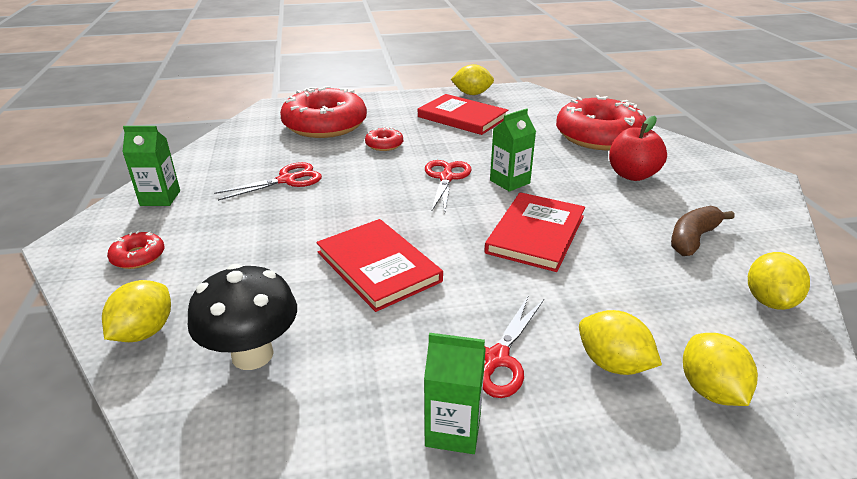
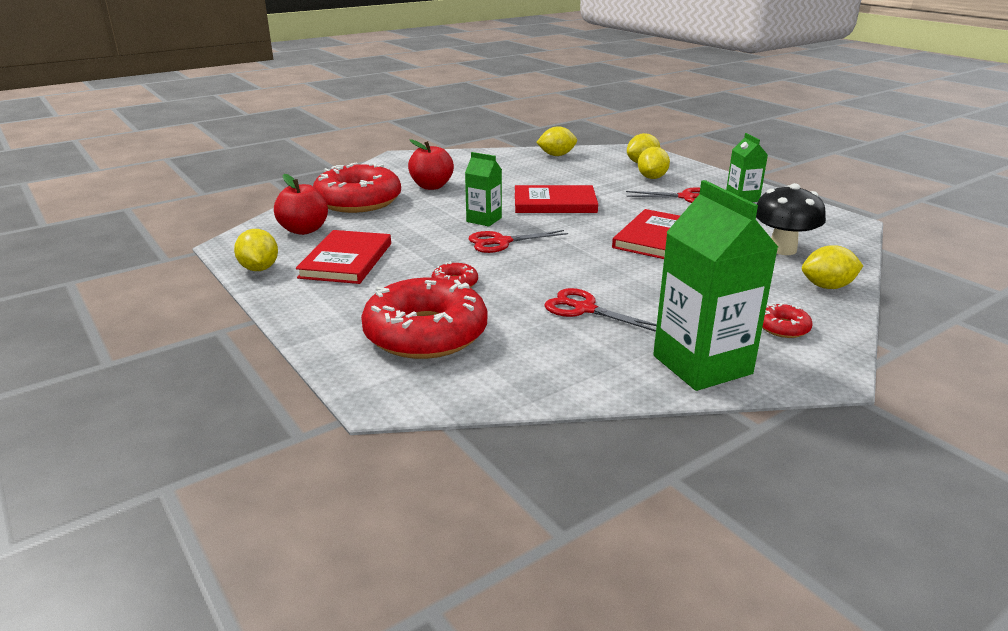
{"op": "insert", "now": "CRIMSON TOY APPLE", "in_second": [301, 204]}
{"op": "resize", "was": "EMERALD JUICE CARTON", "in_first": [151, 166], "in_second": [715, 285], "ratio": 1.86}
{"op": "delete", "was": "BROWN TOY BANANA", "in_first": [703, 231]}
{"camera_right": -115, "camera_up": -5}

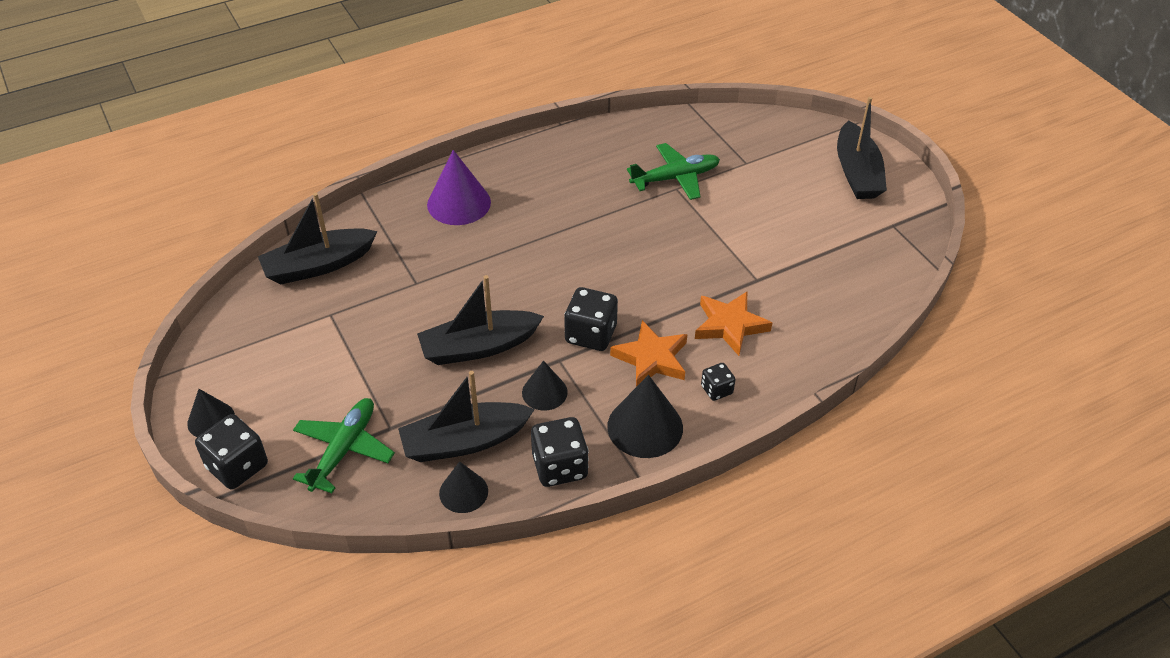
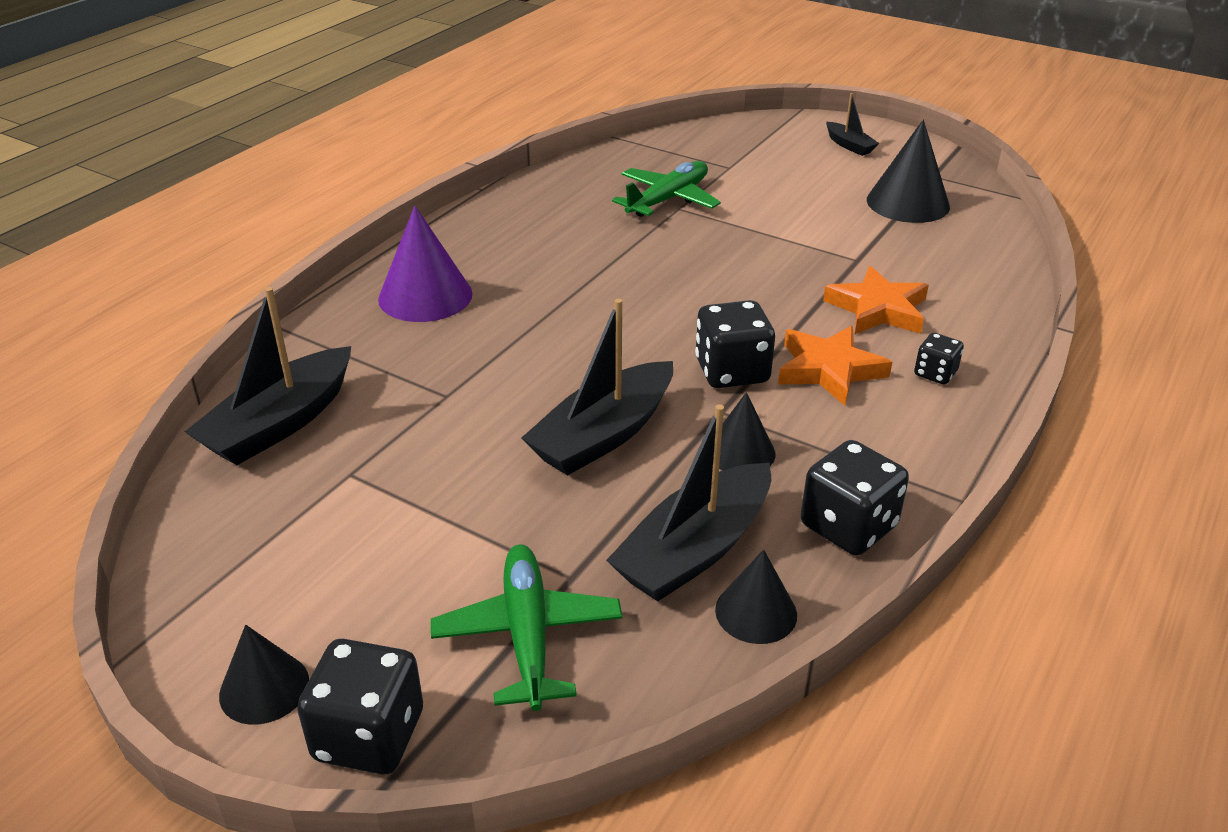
{"op": "resize", "was": "BLACK TOY BOAT", "in_first": [862, 148], "in_second": [852, 124], "ratio": 0.51}
{"op": "move", "was": "BLACK CONE", "in_first": [645, 416], "in_second": [908, 171]}
{"camera_right": -30, "camera_up": -10}

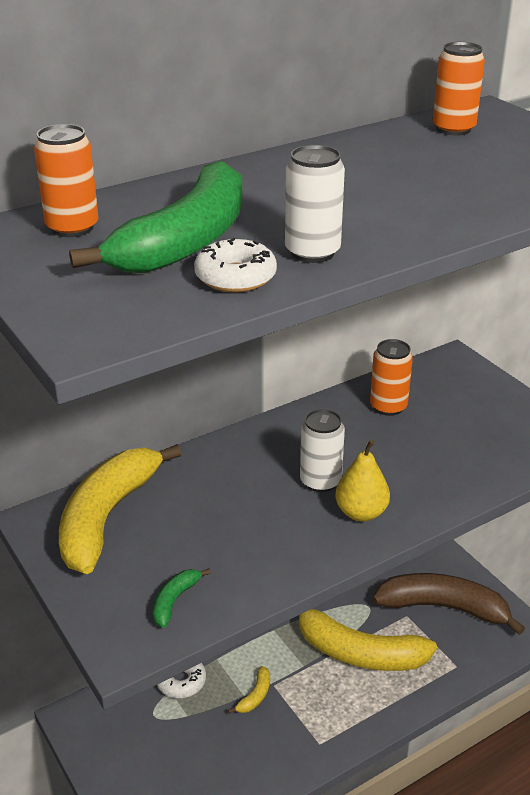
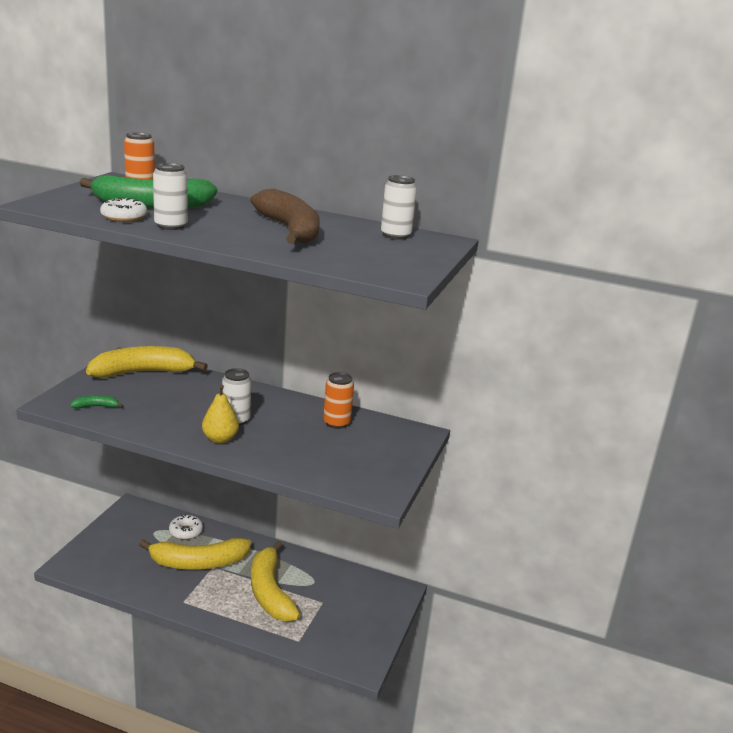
{"op": "resize", "was": "GOLDEN TOY BANANA", "in_first": [249, 690], "in_second": [195, 554], "ratio": 2.47}
{"op": "move", "was": "BROWN TOY BANANA", "in_first": [449, 604], "in_second": [285, 216]}
{"op": "recolor", "was": "ORANGE-COLOURED TIN", "now": "WHITE TIN", "in_first": [459, 88], "in_second": [399, 207]}
{"camera_right": 50, "camera_up": -10}

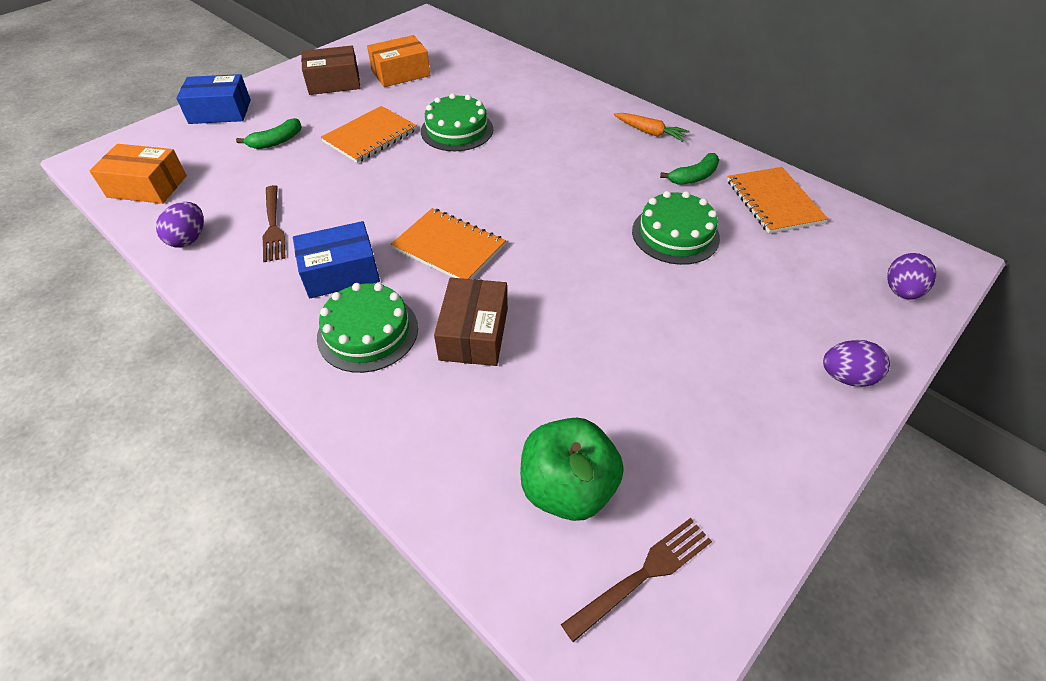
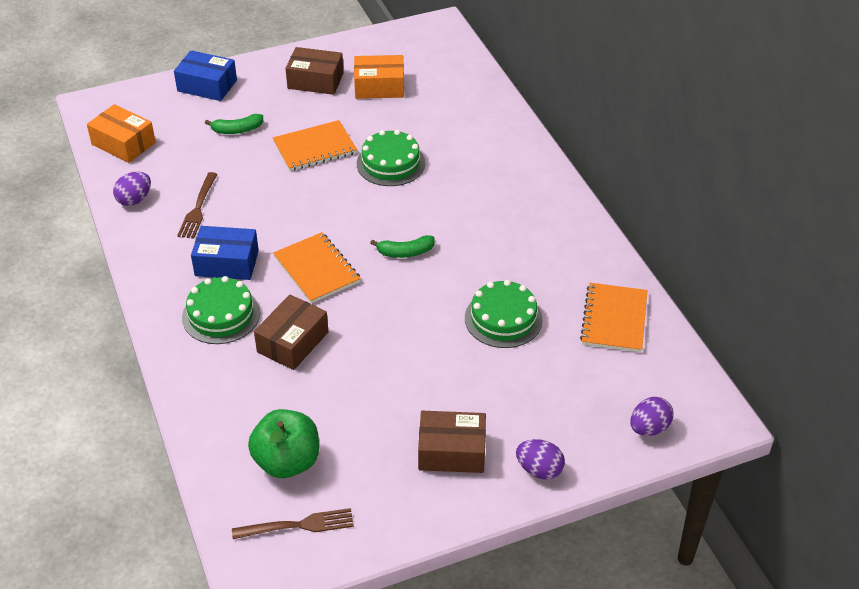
{"op": "move", "was": "EMERALD TOY BANANA", "in_first": [689, 169], "in_second": [402, 246]}
{"op": "insert", "now": "BROWN BOX", "in_second": [452, 442]}
{"op": "delete", "was": "ORANGE-COLOURED CARROT", "in_first": [652, 127]}
{"camera_right": 25, "camera_up": -5}

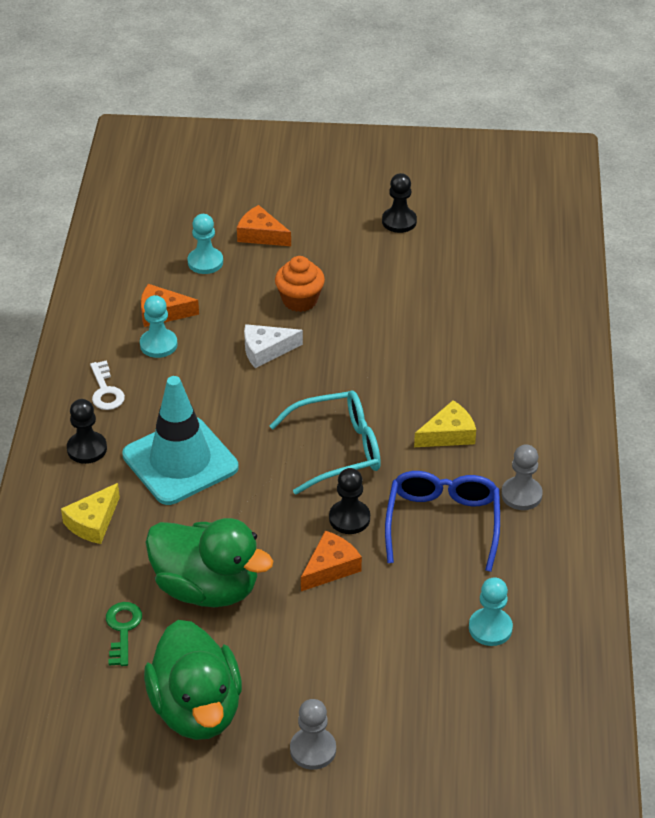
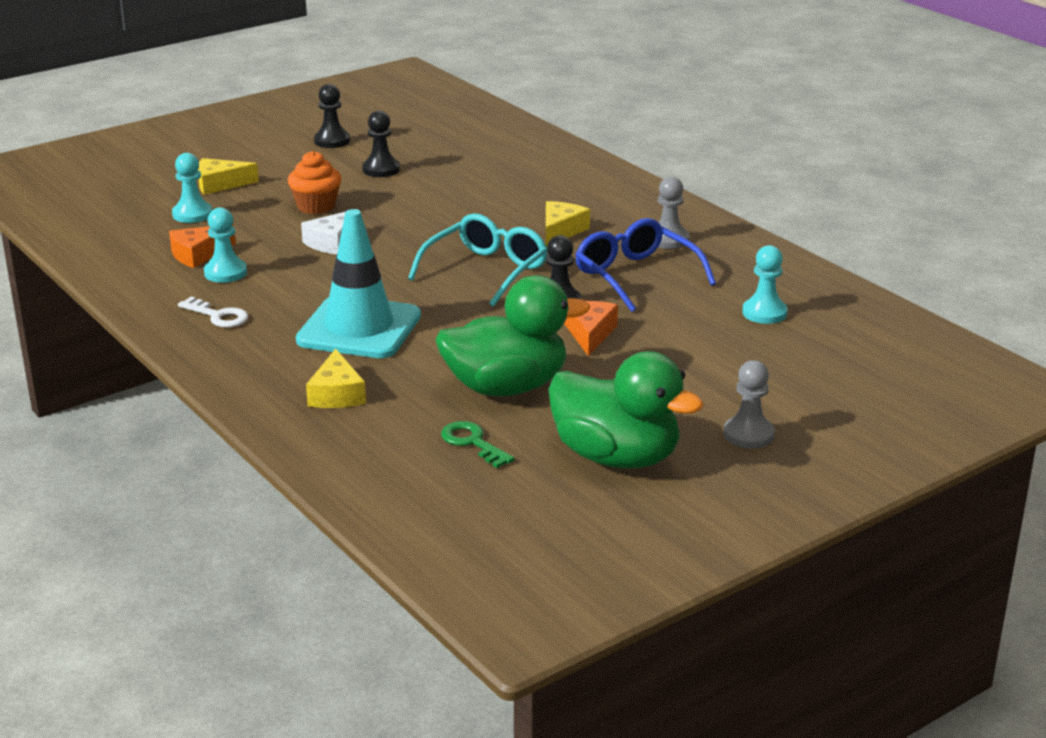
{"op": "recolor", "was": "ORANGE-COLOURED CHEESE", "now": "GOLDEN CHEESE", "in_first": [264, 225], "in_second": [228, 176]}
{"op": "move", "was": "BLACK CHESS PAWN", "in_first": [87, 431], "in_second": [381, 144]}
{"camera_right": -40, "camera_up": -15}

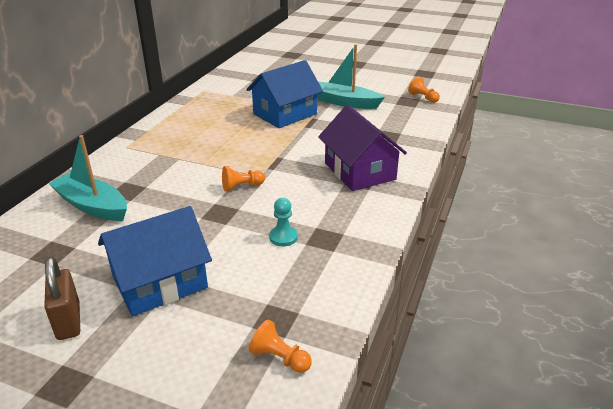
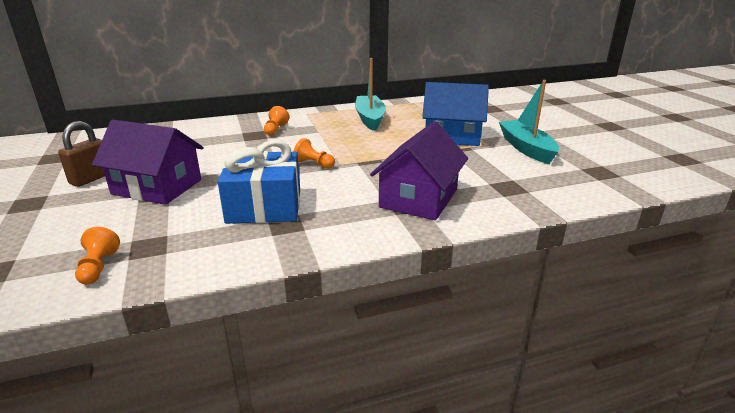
{"op": "recolor", "was": "ROYAL BLUE TOY HOUSE", "now": "ROYAL PURPLE TOY HOUSE", "in_first": [155, 261], "in_second": [148, 162]}
{"op": "replace", "was": "TURQUOISE CHESS PAWN", "now": "ROYAL BLUE GIFT", "in_first": [283, 222], "in_second": [259, 182]}
{"op": "move", "was": "ORANGE-COLOURED CHESS PAWN", "in_first": [424, 89], "in_second": [276, 121]}
{"op": "move", "was": "TURQUOISE TOY BOAT", "in_first": [87, 178], "in_second": [370, 94]}
{"camera_right": 50, "camera_up": -5}

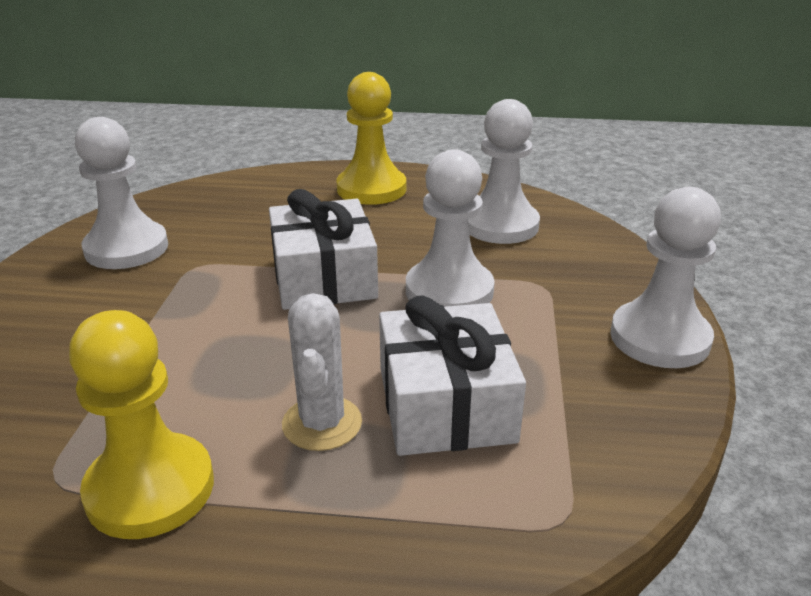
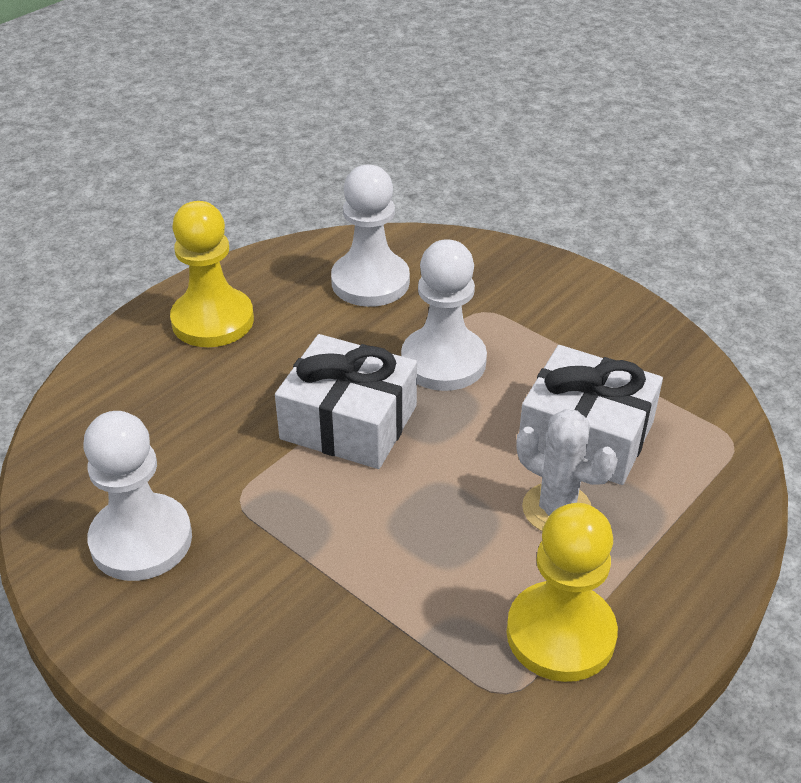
{"op": "delete", "was": "WHITE CHESS PAWN", "in_first": [665, 277]}
{"camera_right": -55, "camera_up": 10}

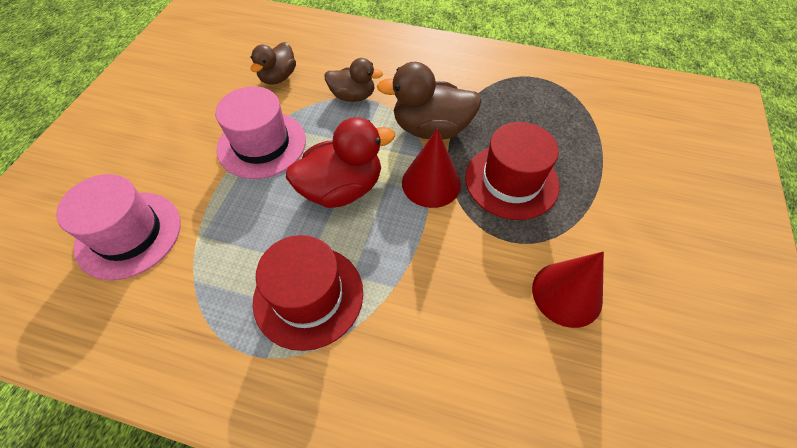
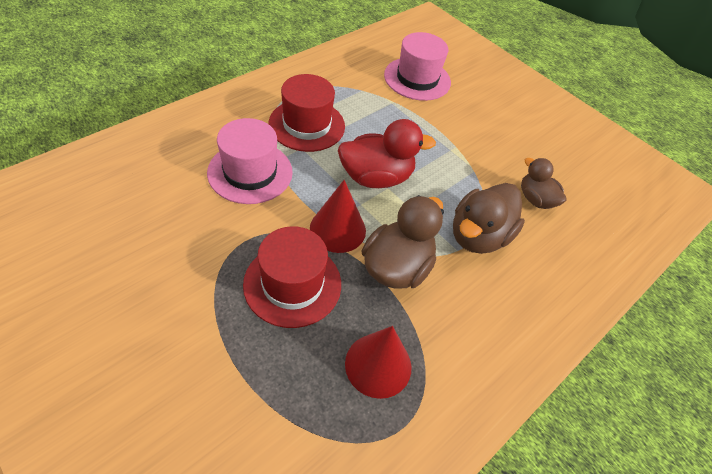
{"op": "move", "was": "ROSE-PINK HAT", "in_first": [260, 132], "in_second": [250, 161]}
{"op": "rotate", "was": "CRIMSON TOY DUCK", "in_first": [340, 162], "in_second": [387, 153], "clockwise": -105}
{"op": "move", "was": "CRIMSON CONE", "in_first": [568, 290], "in_second": [378, 362]}
{"op": "resize", "was": "BROWN TOY DUCK", "in_first": [353, 80], "in_second": [489, 218], "ratio": 1.6}
{"camera_right": 115, "camera_up": -5}

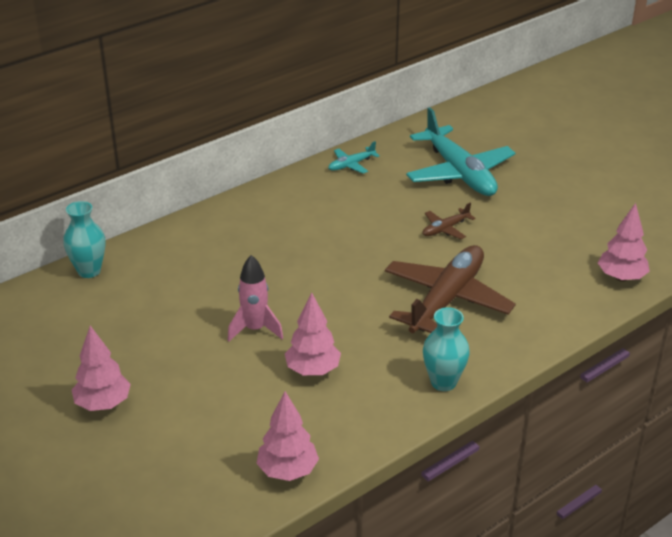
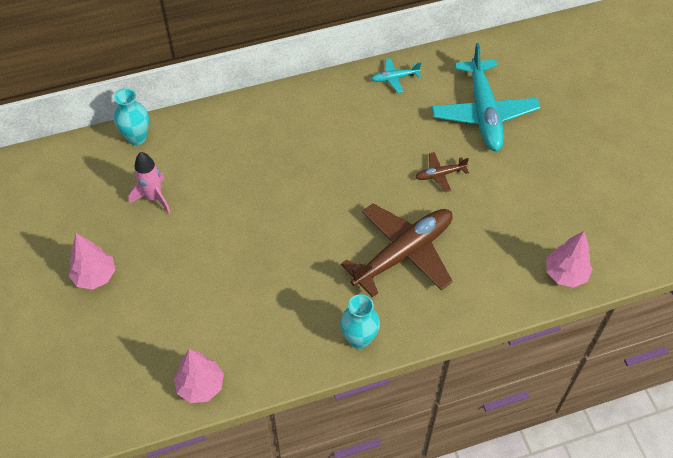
{"op": "move", "was": "ROSE-PINK SPACESHIP", "in_first": [255, 298], "in_second": [149, 182]}
{"op": "delete", "was": "ROSE-PINK TREE", "in_first": [313, 334]}
{"camera_right": 20, "camera_up": 20}

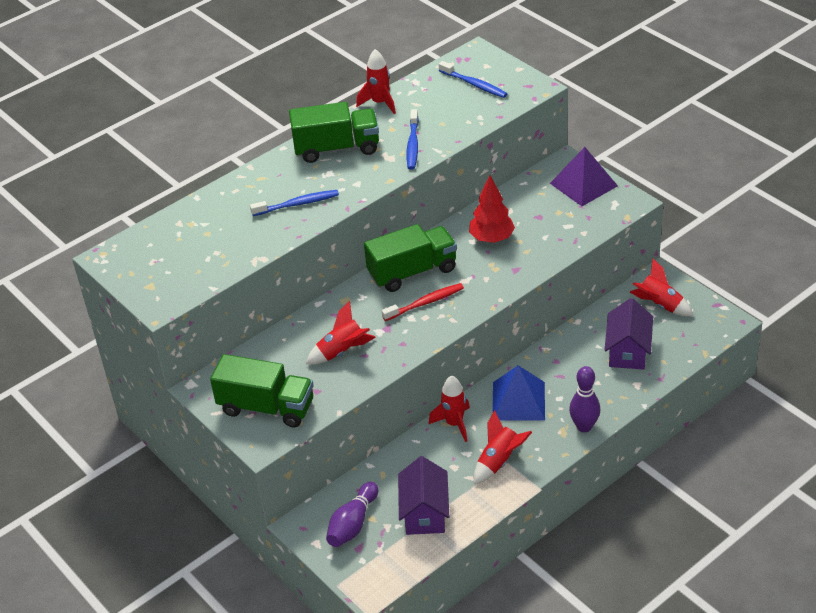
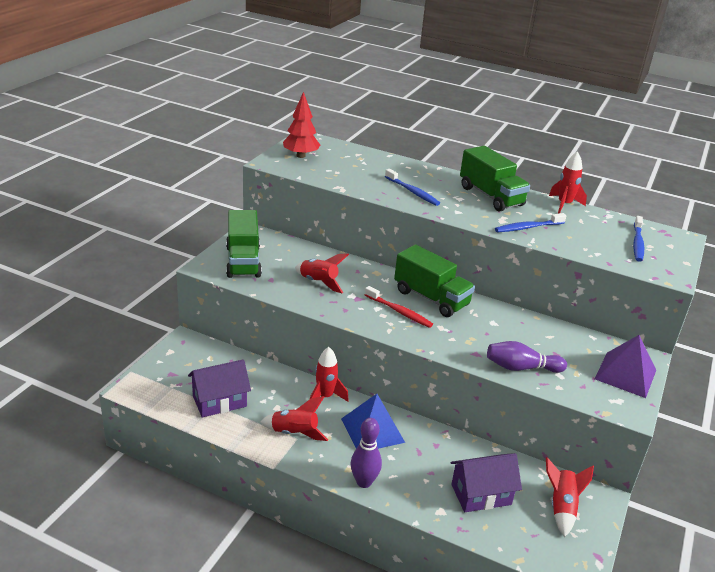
{"op": "move", "was": "CRIMSON TREE", "in_first": [492, 209], "in_second": [301, 125]}
{"op": "move", "was": "ROYAL PURPLE SKITTLE", "in_first": [352, 514], "in_second": [527, 357]}
{"camera_right": 60, "camera_up": -10}

